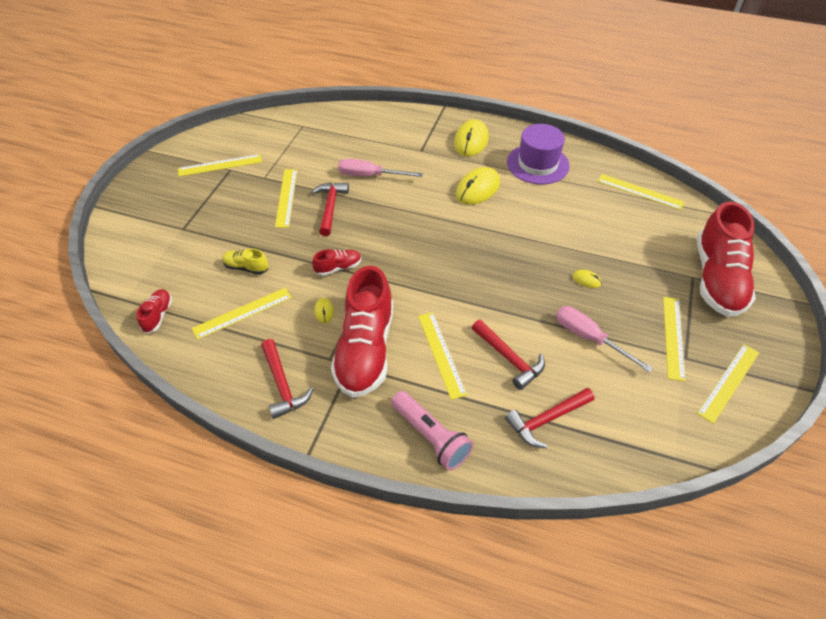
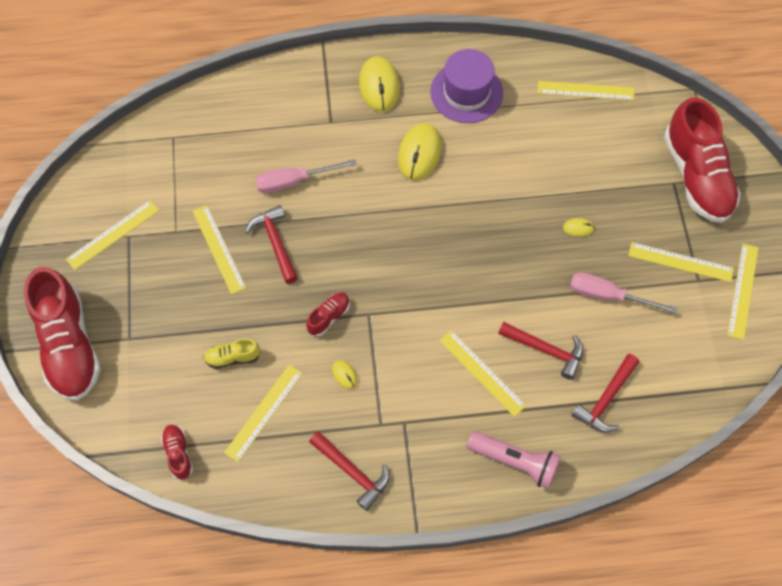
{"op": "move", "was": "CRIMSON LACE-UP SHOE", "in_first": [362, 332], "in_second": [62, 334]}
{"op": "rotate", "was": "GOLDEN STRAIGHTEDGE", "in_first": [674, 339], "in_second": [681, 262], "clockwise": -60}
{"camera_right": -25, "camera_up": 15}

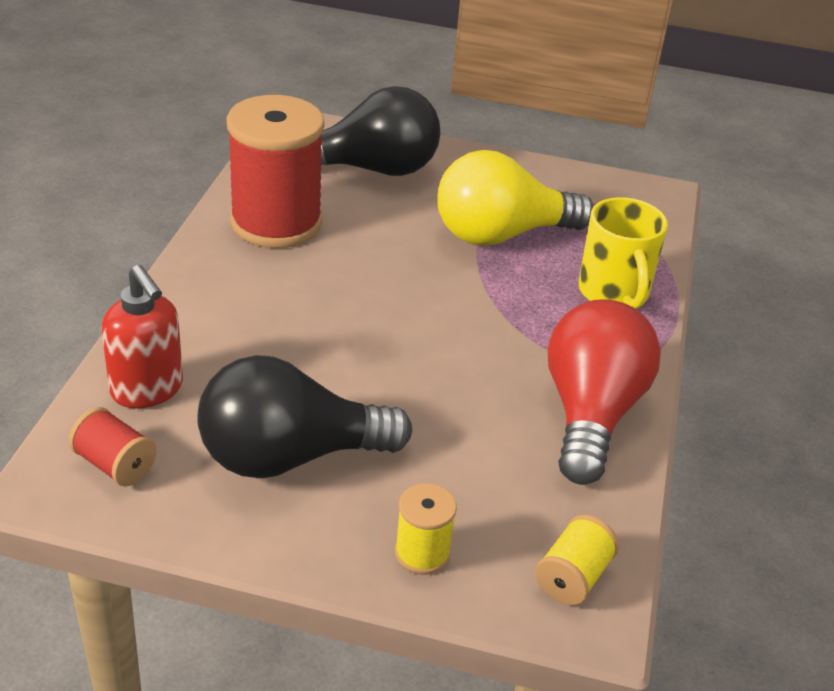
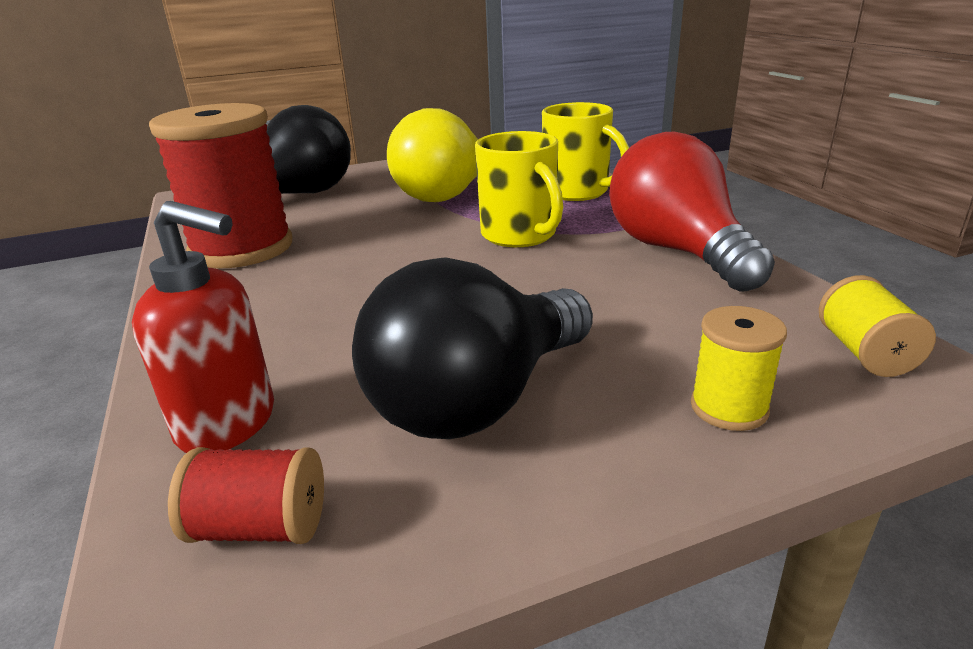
{"op": "insert", "now": "GOLDEN COFFEE MUG", "in_second": [519, 189]}
{"camera_right": -30, "camera_up": -10}

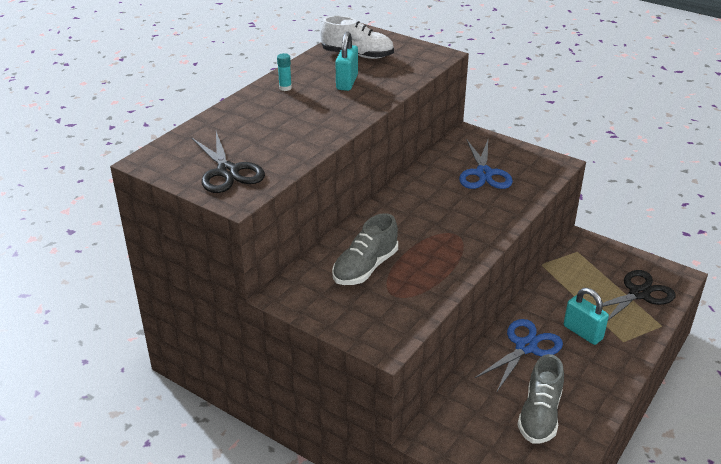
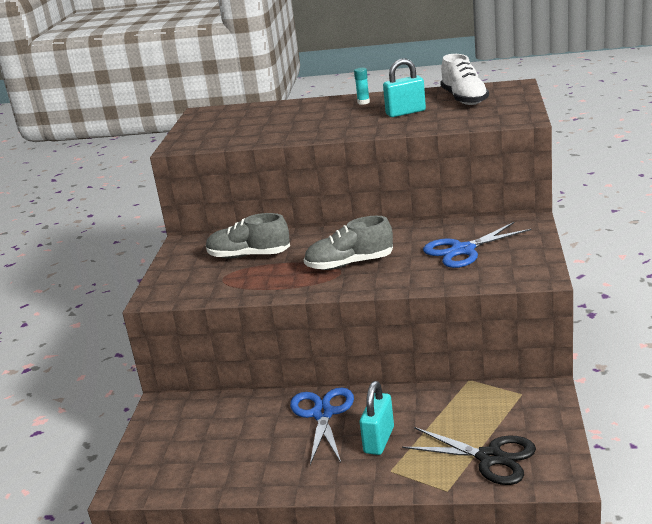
{"op": "rotate", "was": "ROYAL BLUE SCISSORS", "in_first": [519, 355], "in_second": [322, 426], "clockwise": -105}
{"op": "move", "was": "ASH-GREY LACE-UP SHOE", "in_first": [540, 399], "in_second": [348, 243]}
{"op": "delete", "was": "BLACK SCISSORS", "in_first": [228, 162]}
{"camera_right": 65, "camera_up": -10}

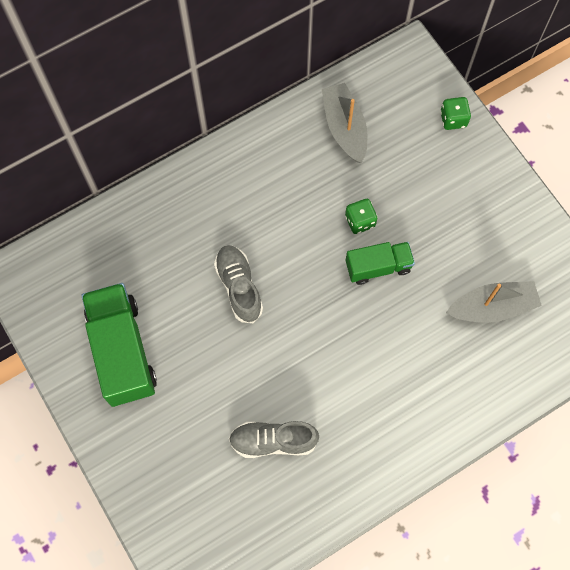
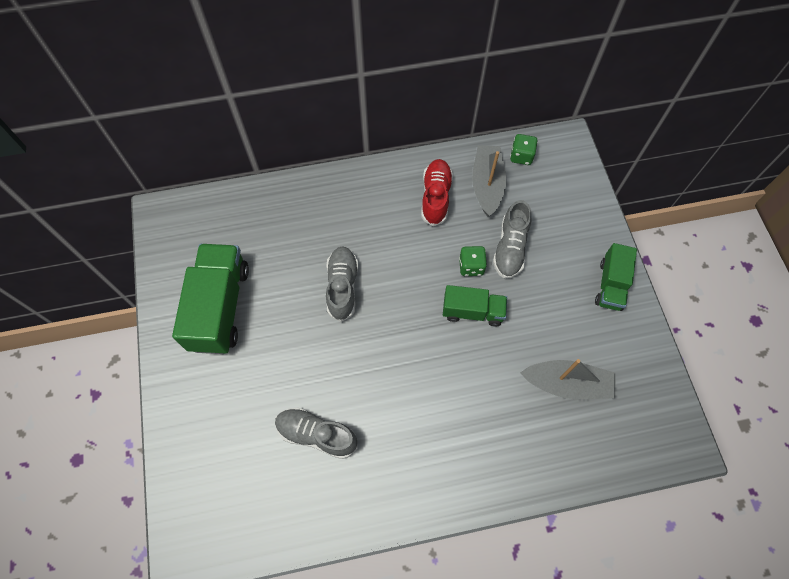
{"op": "insert", "now": "CRIMSON LACE-UP SHOE", "in_second": [437, 192]}
{"op": "insert", "now": "ASH-GREY LACE-UP SHOE", "in_second": [512, 239]}
{"op": "move", "was": "EMERALD DIE", "in_first": [455, 113], "in_second": [524, 149]}
{"op": "insert", "now": "EMERALD TOY TRUCK", "in_second": [616, 277]}
{"camera_right": 20, "camera_up": -5}

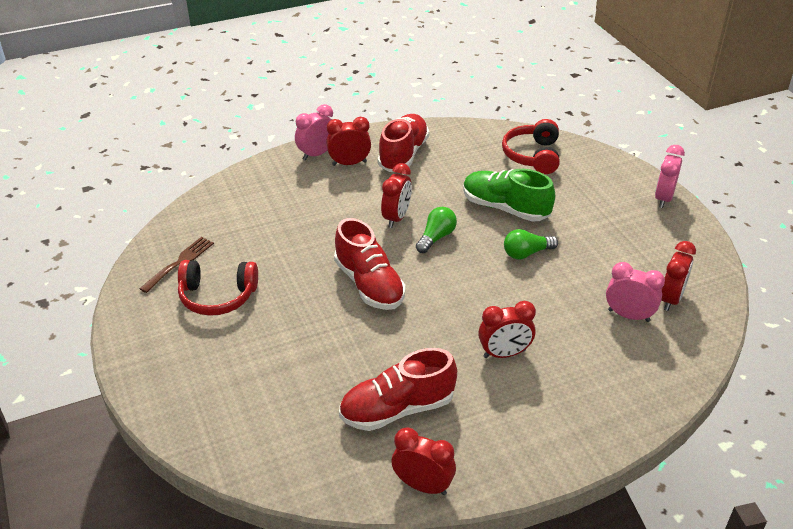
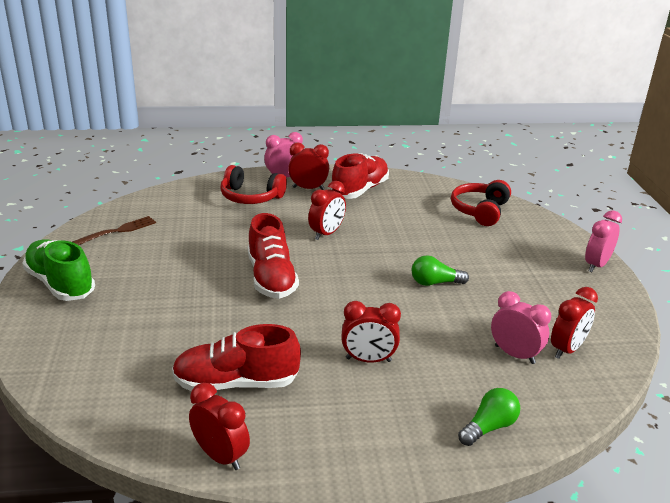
{"op": "move", "was": "EMERALD LACE-UP SHOE", "in_first": [509, 195], "in_second": [58, 270]}
{"op": "move", "was": "CRIMSON HEADSET", "in_first": [218, 288], "in_second": [253, 184]}
{"op": "move", "was": "EMERALD LIGHT BULB", "in_first": [436, 230], "in_second": [489, 417]}
{"camera_right": 15, "camera_up": -10}

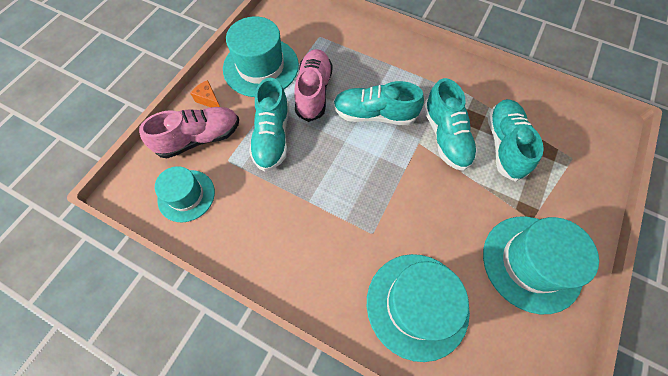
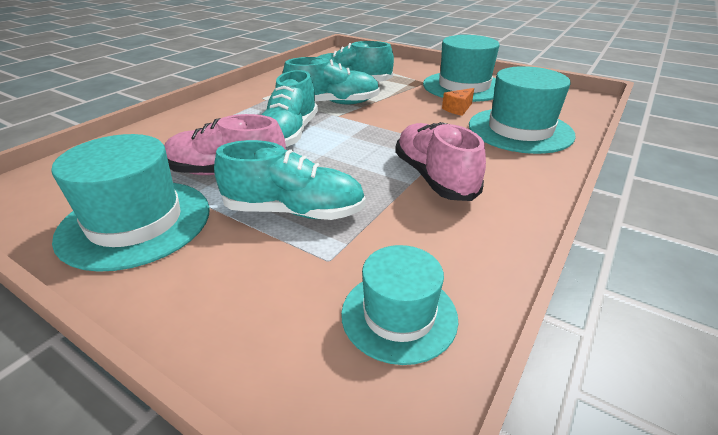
{"op": "move", "was": "ROSE-PINK LACE-UP SHOE", "in_first": [189, 132], "in_second": [440, 161]}
{"op": "move", "was": "ORANGE-COLOURED CHEESE", "in_first": [205, 93], "in_second": [458, 102]}
{"camera_right": -85, "camera_up": -30}

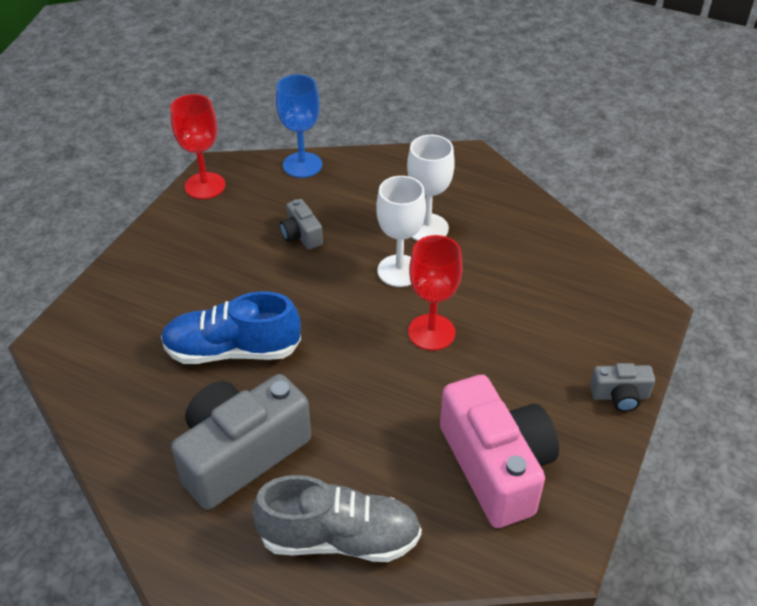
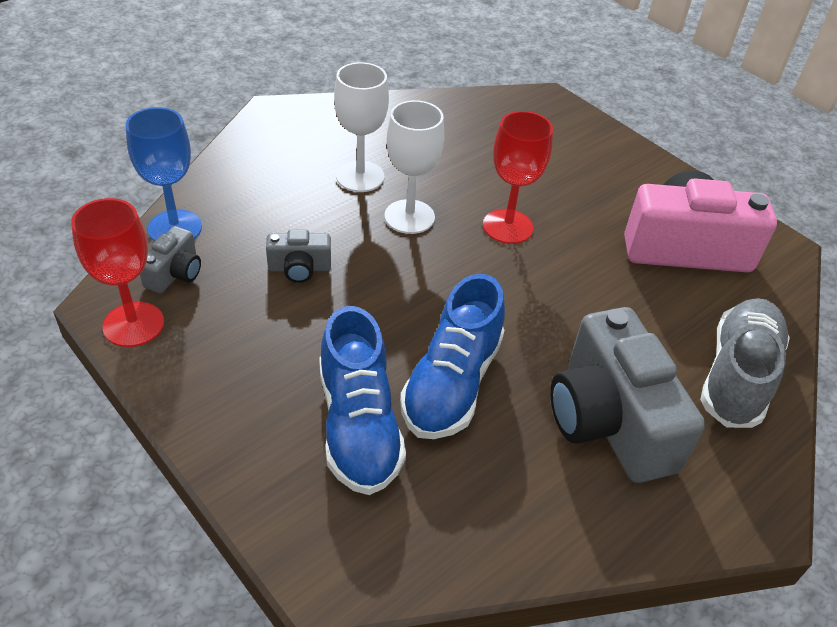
{"op": "move", "was": "ASH-GREY CAMERA", "in_first": [622, 387], "in_second": [170, 259]}
{"op": "insert", "now": "ROYAL BLUE LACE-UP SHOE", "in_second": [362, 400]}
{"camera_right": -70, "camera_up": 0}

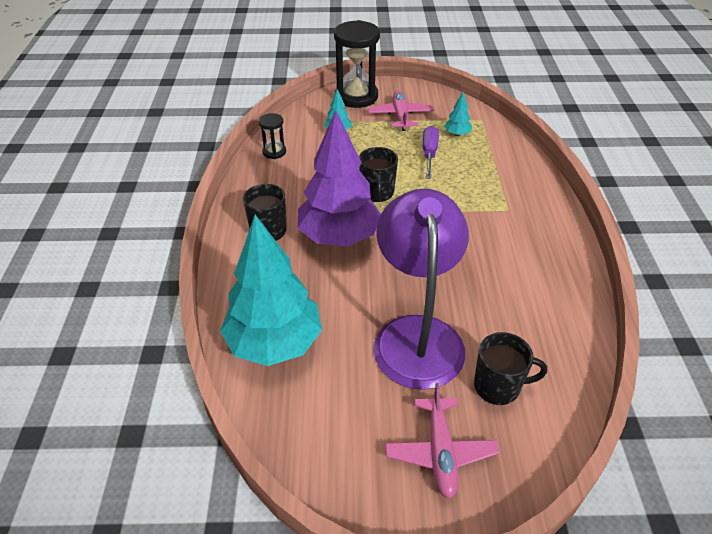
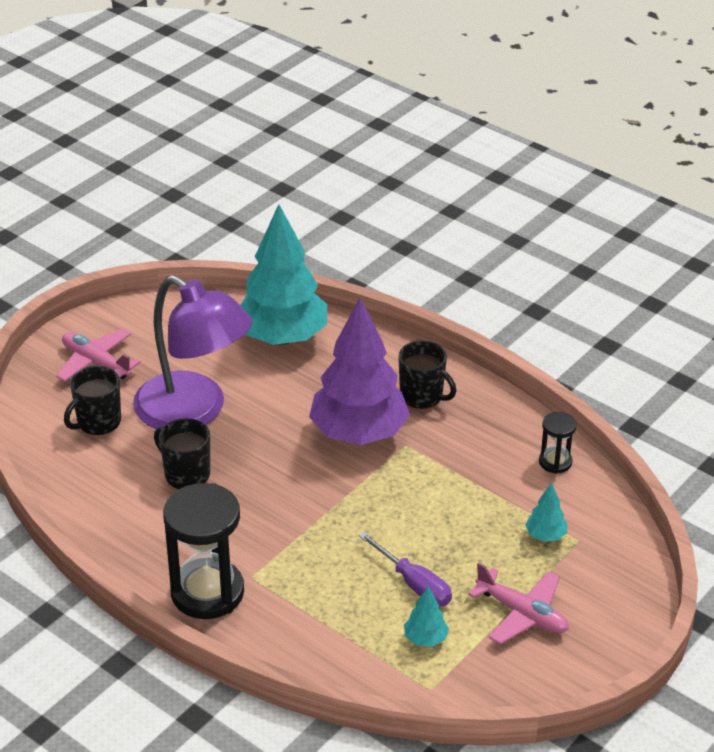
{"op": "move", "was": "BLACK COFFEE MUG", "in_first": [378, 174], "in_second": [182, 453]}
{"op": "move", "was": "BLACK SANDGLASS", "in_first": [357, 64], "in_second": [203, 551]}
{"camera_right": 130, "camera_up": -5}

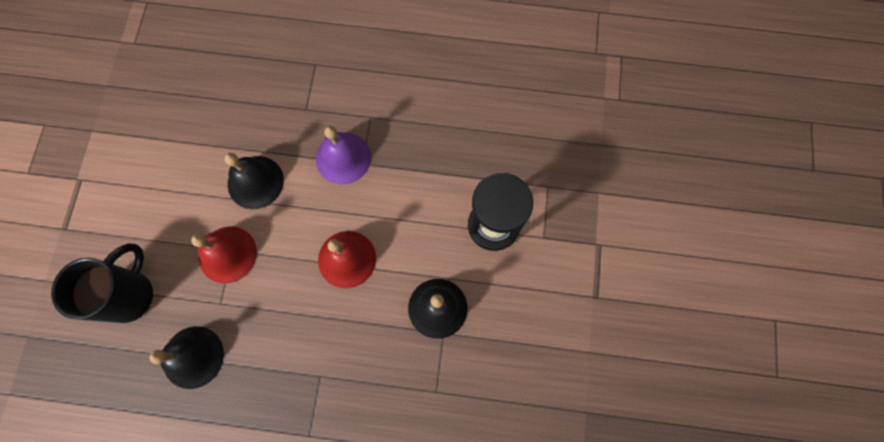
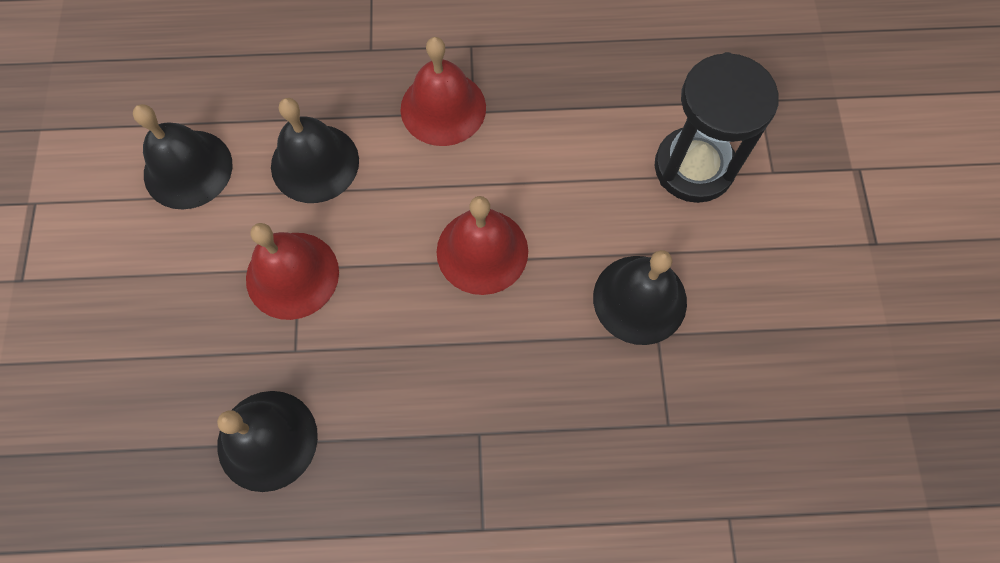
{"op": "insert", "now": "BLACK HAND BELL", "in_second": [182, 156]}
{"op": "recolor", "was": "ROYAL PURPLE HAND BELL", "now": "CRIMSON HAND BELL", "in_first": [343, 155], "in_second": [443, 91]}
{"op": "delete", "was": "BLACK COFFEE MUG", "in_first": [102, 283]}
{"camera_right": -10, "camera_up": -5}

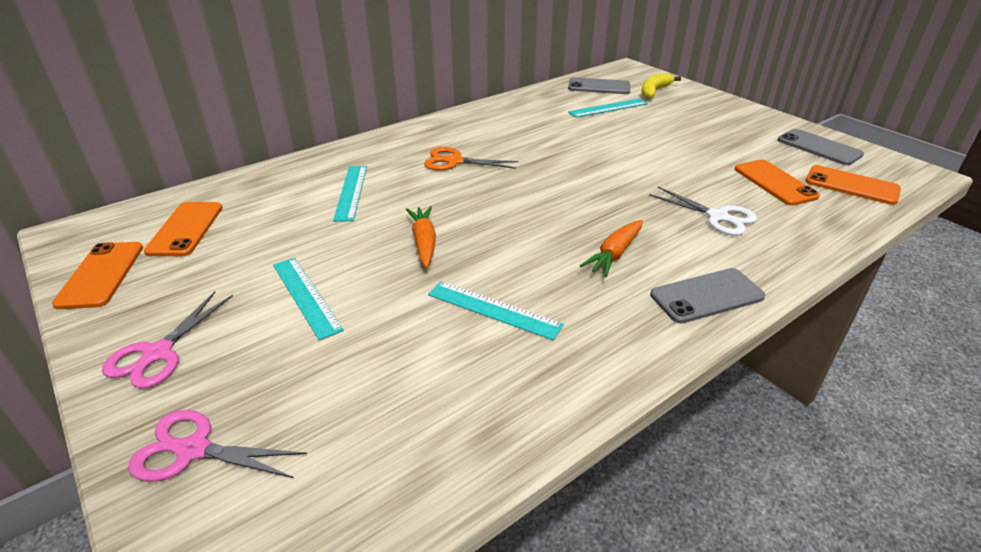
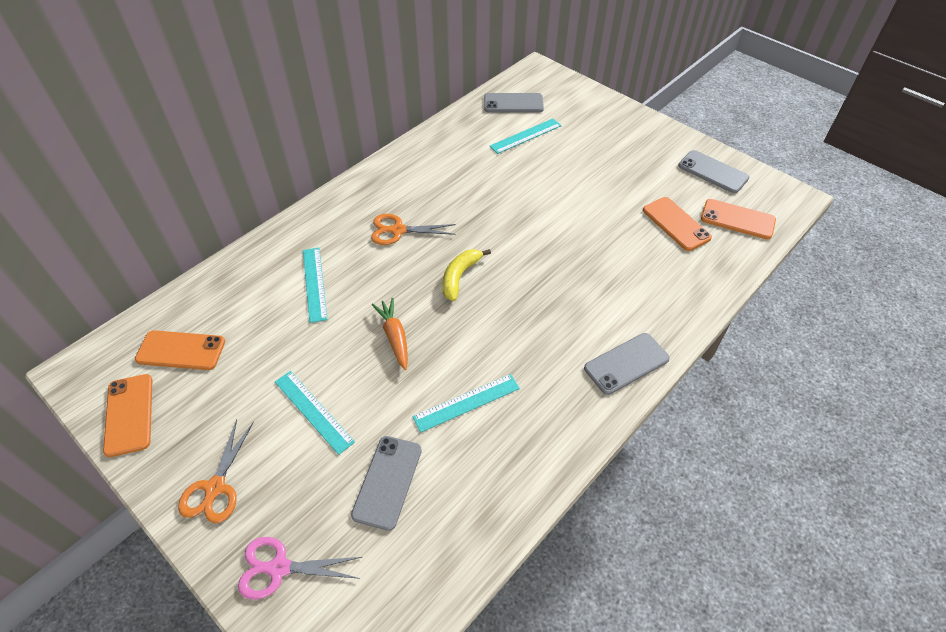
{"op": "rotate", "was": "ORANGE-COLOURED SMARTPHONE", "in_first": [183, 229], "in_second": [180, 350], "clockwise": -75}
{"op": "recolor", "was": "ROSE-PINK SCISSORS", "now": "ORANGE-COLOURED SCISSORS", "in_first": [167, 340], "in_second": [216, 471]}
{"op": "insert", "now": "ASH-GREY SMARTPHONE", "in_second": [386, 483]}
{"op": "rotate", "was": "TURQUOISE STRAIGHTEDGE", "in_first": [496, 310], "in_second": [466, 403], "clockwise": -45}
{"op": "move", "was": "GOLDEN TOY BANANA", "in_first": [661, 86], "in_second": [466, 275]}
{"op": "delete", "was": "ORANGE-COLOURED CARROT", "in_first": [611, 248]}
{"op": "delete", "was": "WHITE SCISSORS", "in_first": [703, 211]}
{"camera_right": -10, "camera_up": 15}

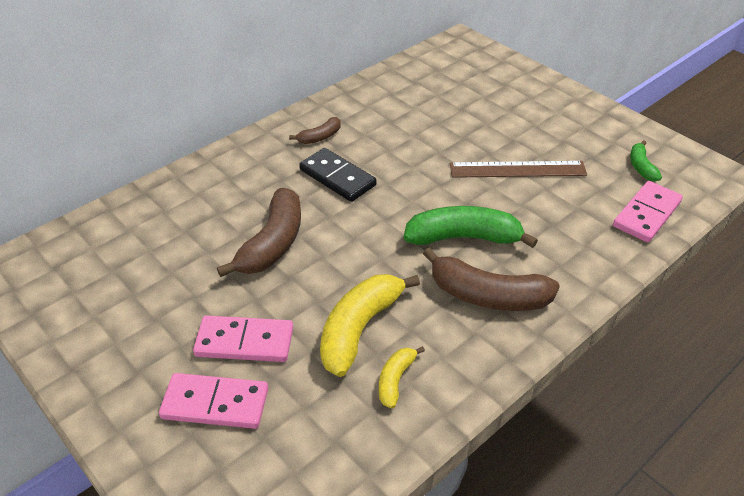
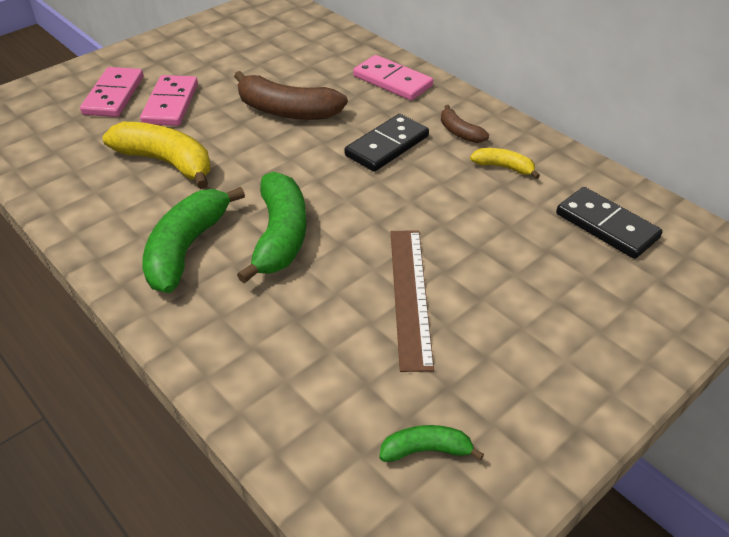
{"op": "recolor", "was": "BROWN TOY BANANA", "now": "EMERALD TOY BANANA", "in_first": [491, 279], "in_second": [193, 240]}
{"op": "move", "was": "ROSE-PINK DOMINO", "in_first": [648, 211], "in_second": [393, 77]}
{"op": "move", "was": "GOLDEN TOY BANANA", "in_first": [402, 377], "in_second": [505, 163]}
{"op": "insert", "now": "BLACK DOMINO", "in_second": [609, 223]}
{"camera_right": 90, "camera_up": 0}

